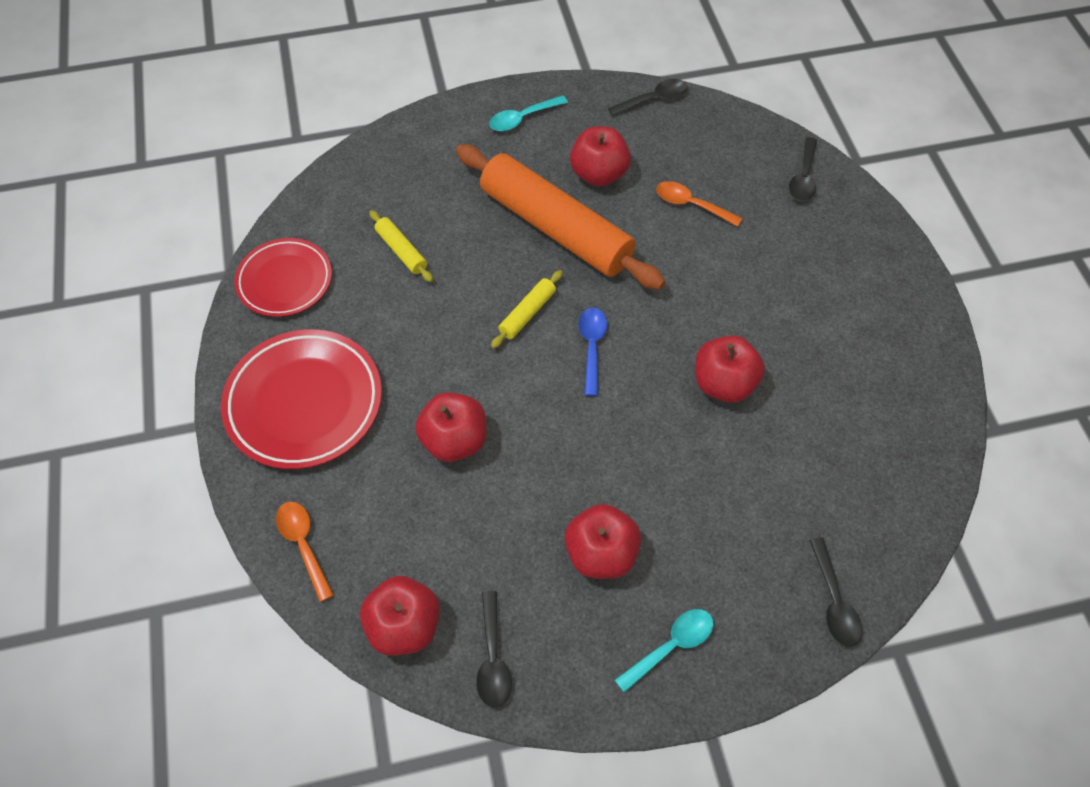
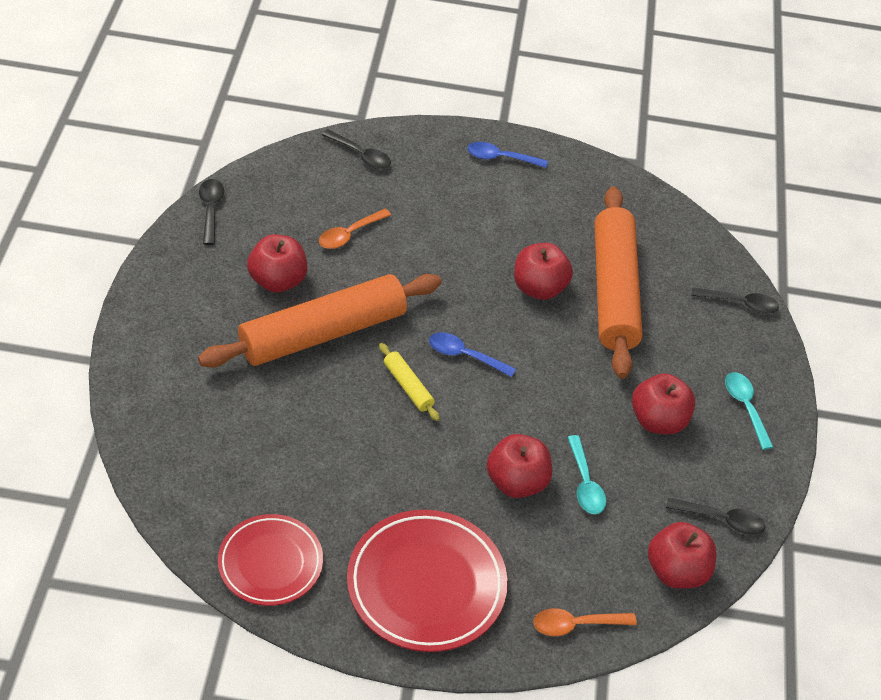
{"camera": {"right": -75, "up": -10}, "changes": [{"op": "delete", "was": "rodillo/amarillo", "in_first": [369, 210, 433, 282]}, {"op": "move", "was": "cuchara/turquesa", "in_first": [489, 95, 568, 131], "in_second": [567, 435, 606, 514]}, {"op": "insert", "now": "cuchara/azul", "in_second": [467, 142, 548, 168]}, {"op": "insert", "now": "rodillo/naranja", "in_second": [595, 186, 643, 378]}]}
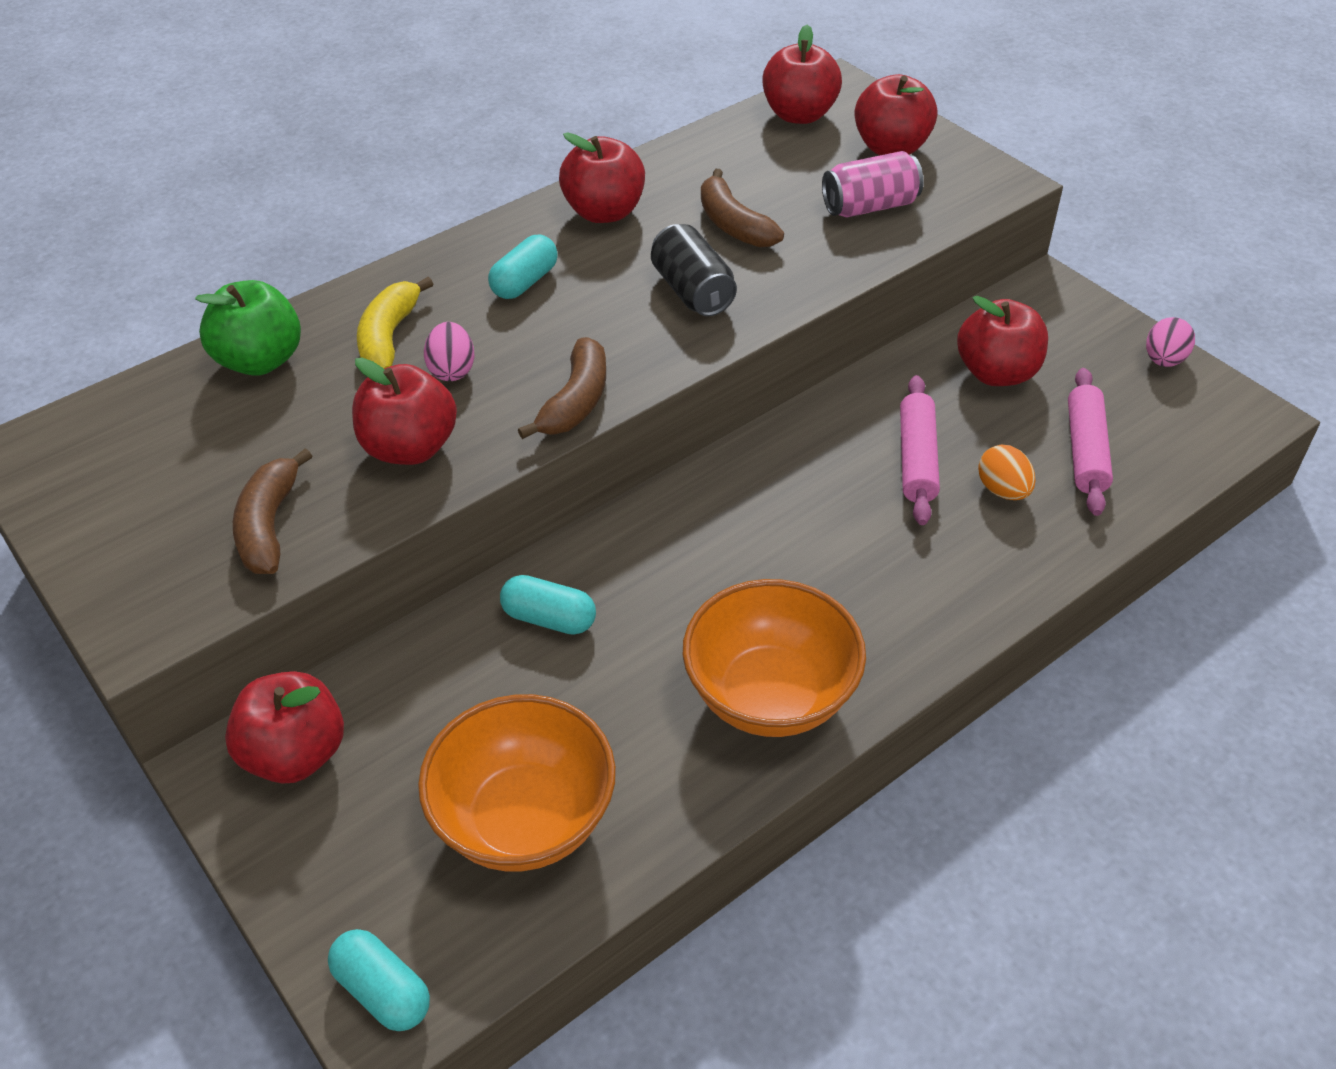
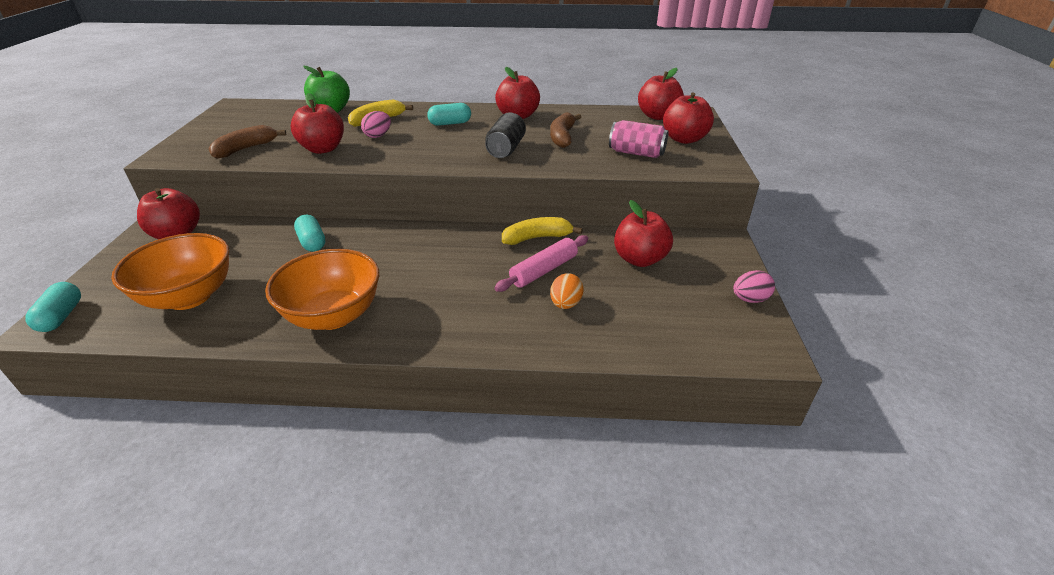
{"camera": {"right": 40, "up": -10}, "changes": [{"op": "delete", "was": "plátano/marrón", "in_first": [518, 337, 606, 439]}, {"op": "delete", "was": "rodillo/rosa", "in_first": [1068, 368, 1113, 516]}, {"op": "insert", "now": "plátano/amarillo", "in_second": [502, 217, 583, 245]}]}
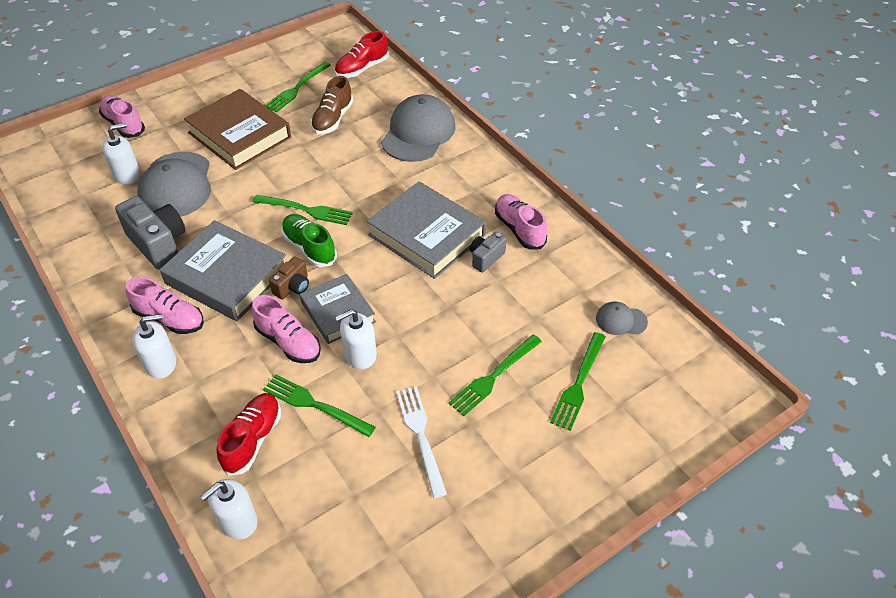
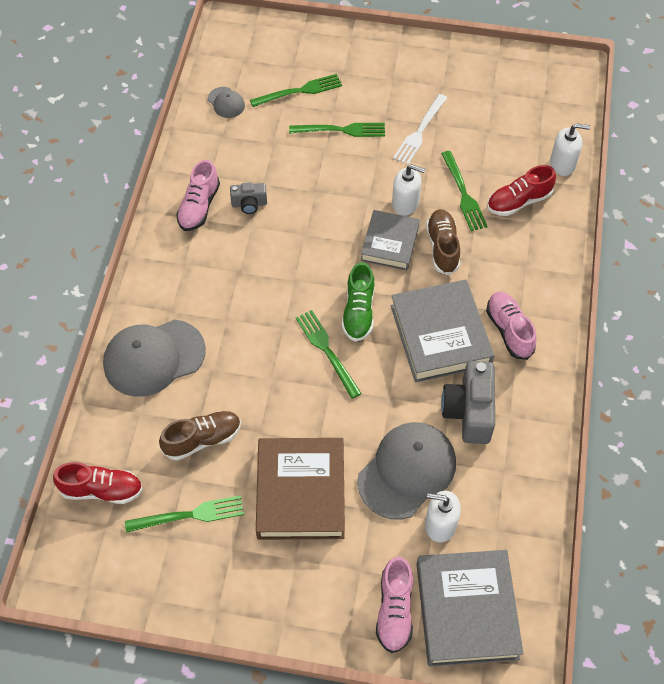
{"camera": {"right": -135, "up": 10}, "changes": [{"op": "delete", "was": "dispensador de jabón/blanco", "in_first": [132, 314, 176, 379]}, {"op": "recolor", "was": "zapato/rosa", "now": "zapato/marrón", "in_first": [251, 295, 321, 363], "in_second": [426, 209, 460, 275]}, {"op": "delete", "was": "cámara/marrón", "in_first": [269, 257, 309, 300]}, {"op": "move", "was": "libro/gris", "in_first": [367, 181, 486, 279], "in_second": [416, 550, 523, 667]}]}
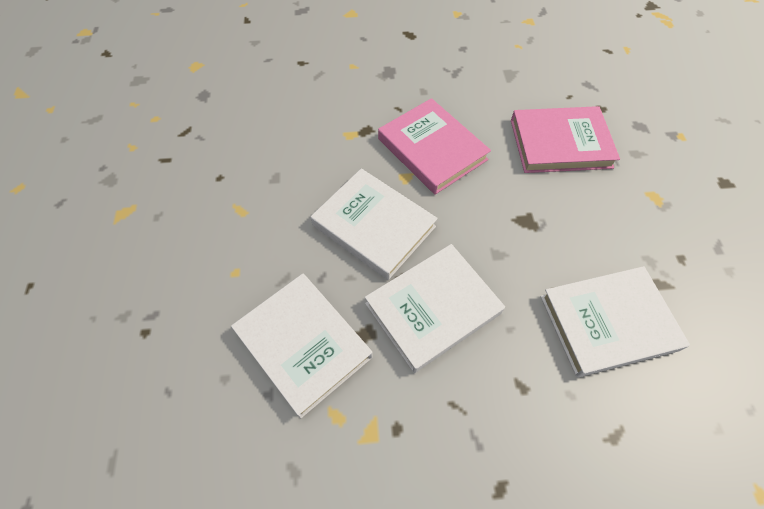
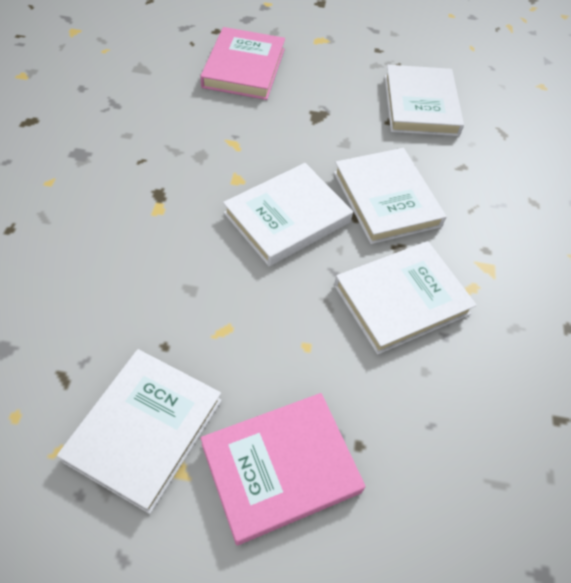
{"camera": {"right": -80, "up": -5}, "changes": [{"op": "move", "was": "libro/rosa", "in_first": [378, 98, 491, 195], "in_second": [201, 393, 366, 545]}, {"op": "insert", "now": "libro/blanco", "in_second": [57, 349, 222, 514]}]}
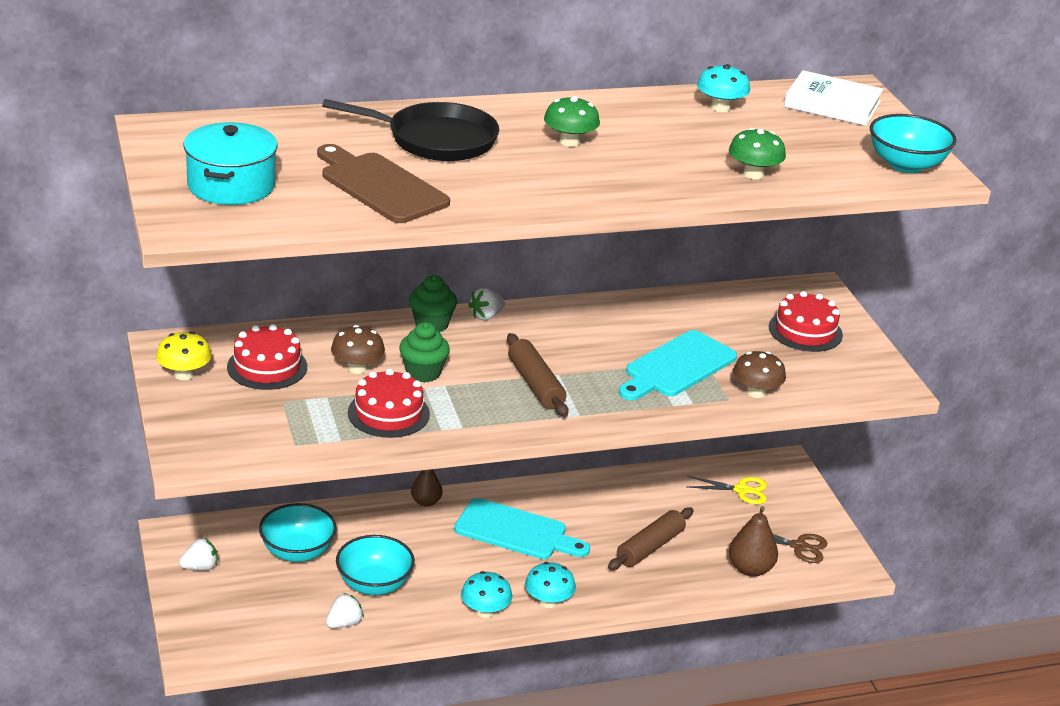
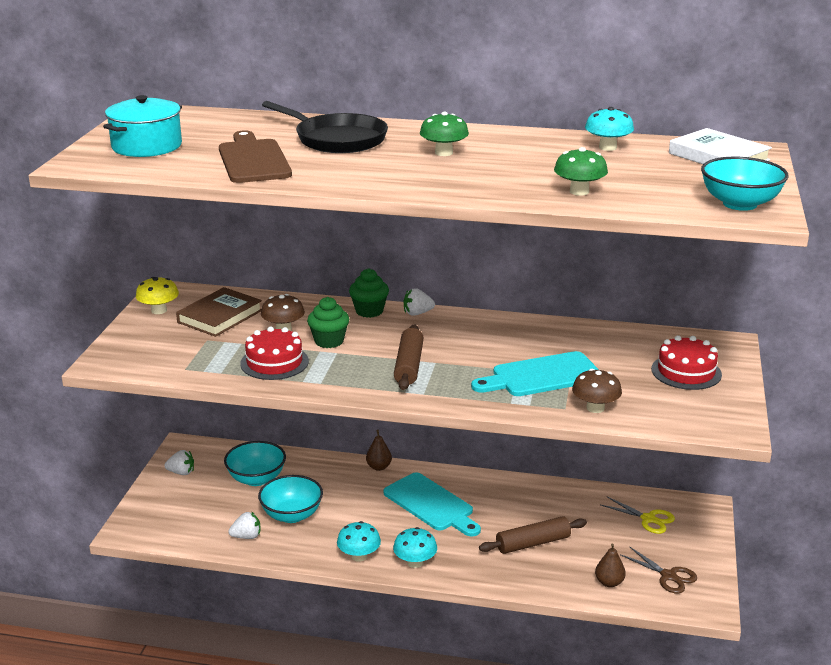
{"camera": {"right": 30, "up": -5}, "changes": [{"op": "replace", "was": "tarta/rojo", "now": "libro/marrón", "in_first": [227, 324, 307, 390], "in_second": [176, 287, 262, 337]}, {"op": "resize", "was": "pera/marrón", "in_first": [729, 506, 778, 577], "in_second": [595, 544, 626, 587], "ratio": 0.67}]}
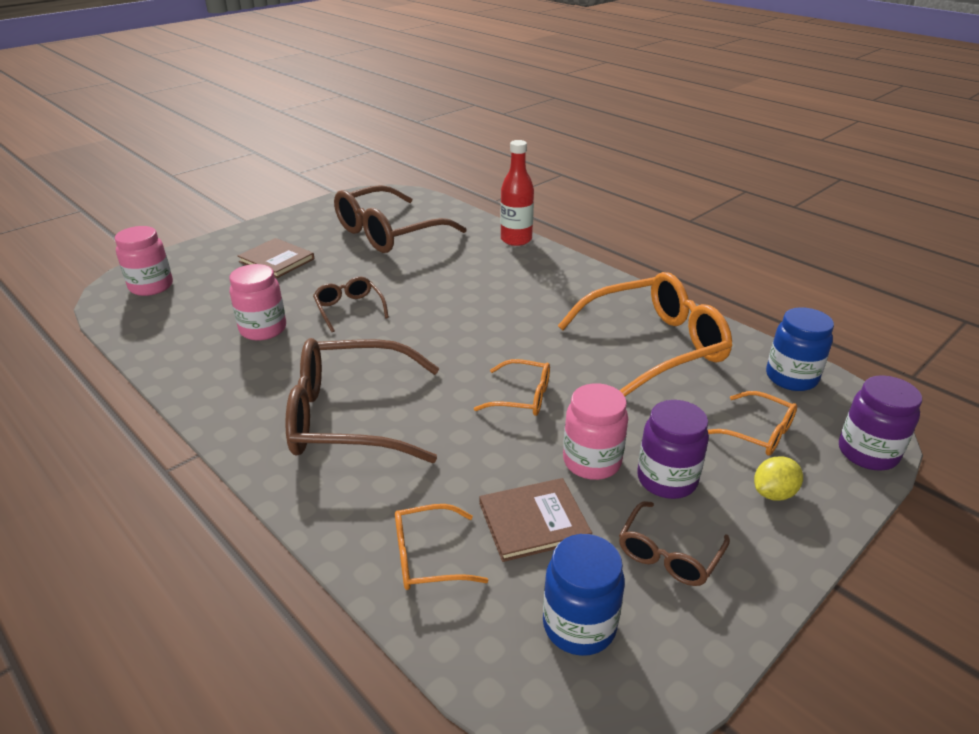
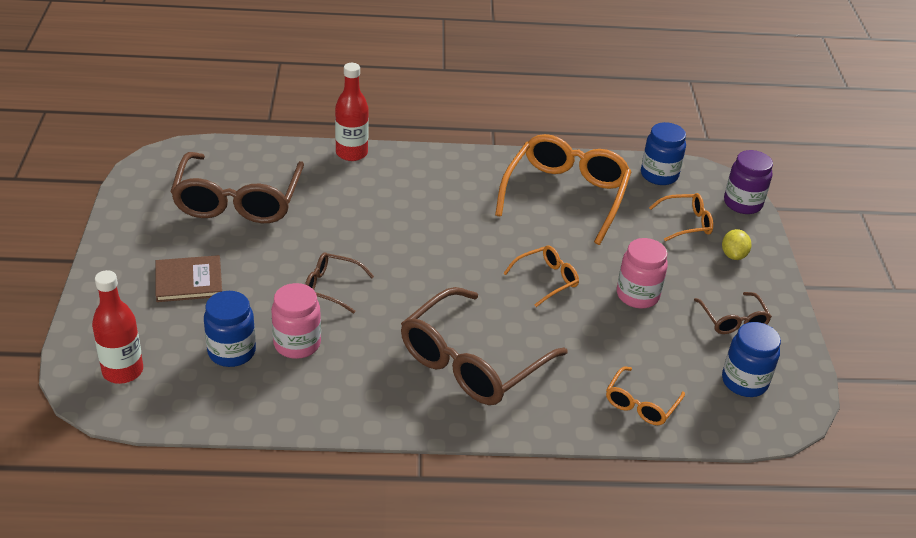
{"camera": {"right": -50, "up": 5}, "changes": [{"op": "replace", "was": "tarro/rosa", "now": "botella/rojo", "in_first": [115, 226, 173, 296], "in_second": [92, 270, 143, 384]}, {"op": "delete", "was": "libro/marrón", "in_first": [480, 478, 592, 562]}, {"op": "delete", "was": "tarro/morado", "in_first": [637, 400, 709, 499]}, {"op": "insert", "now": "tarro/azul", "in_second": [204, 291, 256, 367]}]}
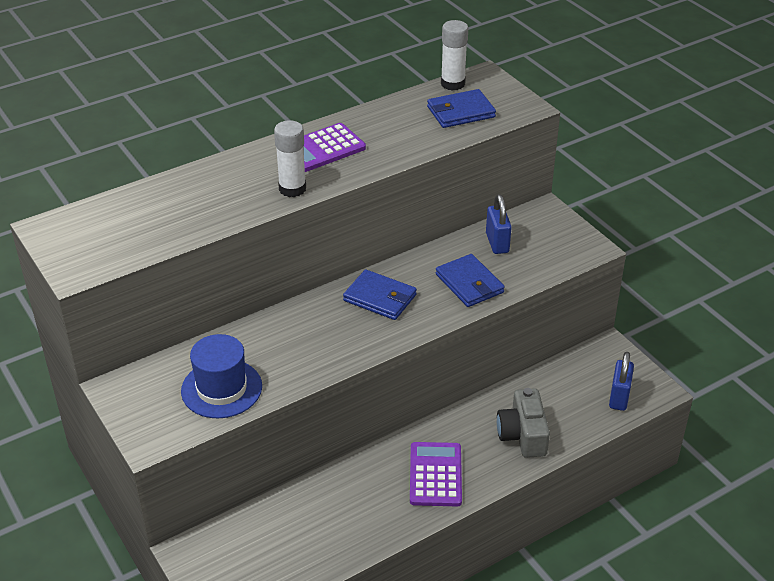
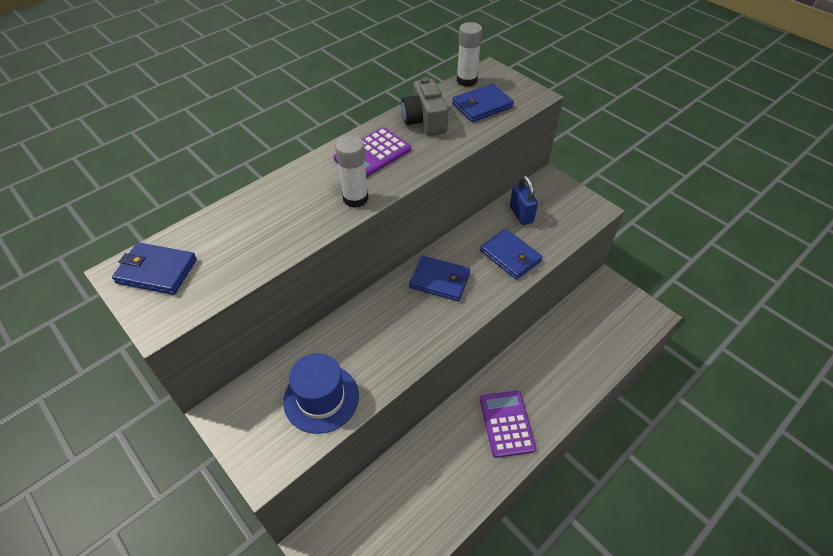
{"camera": {"right": -10, "up": 10}, "changes": [{"op": "move", "was": "cámara/gris", "in_first": [497, 388, 550, 458], "in_second": [401, 77, 448, 136]}, {"op": "delete", "was": "candado/azul", "in_first": [609, 352, 634, 411]}, {"op": "insert", "now": "cartera/azul", "in_second": [112, 242, 197, 295]}]}
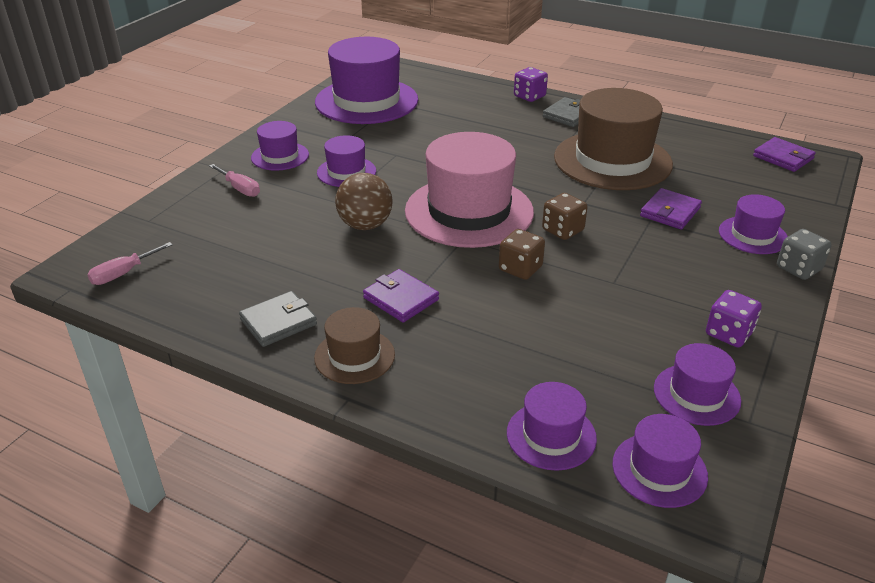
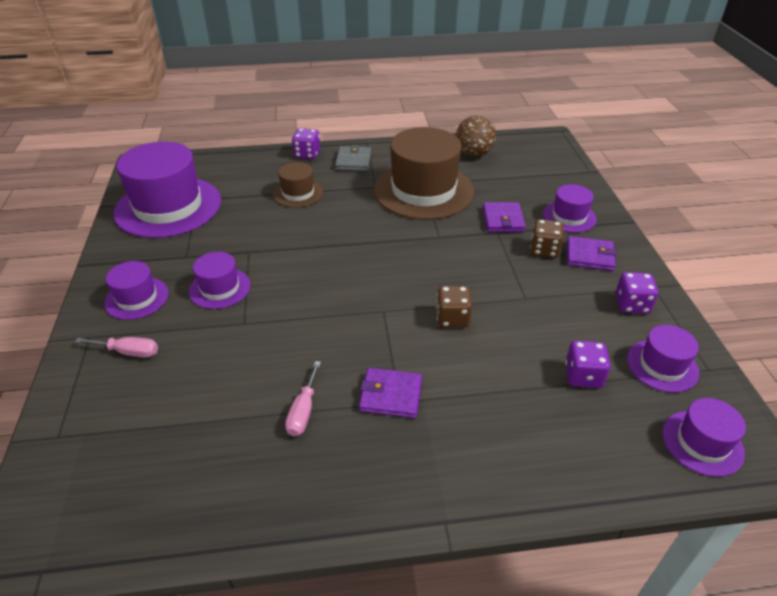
{"camera": {"right": -35, "up": 5}, "changes": [{"op": "move", "was": "destornillador/rosa", "in_first": [87, 242, 173, 285], "in_second": [285, 361, 321, 436]}, {"op": "delete", "was": "cartera/gris", "in_first": [239, 291, 317, 347]}, {"op": "move", "was": "sombrero/marrón", "in_first": [314, 307, 395, 384], "in_second": [273, 162, 323, 208]}, {"op": "move", "was": "pelota/marrón", "in_first": [335, 173, 393, 230], "in_second": [456, 115, 496, 157]}, {"op": "delete", "was": "sombrero/rosa", "in_first": [405, 132, 534, 248]}, {"op": "delete", "was": "sombrero/morado", "in_first": [507, 382, 597, 471]}, {"op": "move", "was": "dado/marrón", "in_first": [542, 193, 588, 240], "in_second": [530, 219, 564, 258]}, {"op": "move", "was": "cartera/morado", "in_first": [753, 137, 816, 172], "in_second": [567, 236, 617, 271]}, {"op": "delete", "was": "dado/gris", "in_first": [777, 229, 832, 280]}, {"op": "insert", "now": "dado/morado", "in_second": [565, 341, 611, 388]}]}
